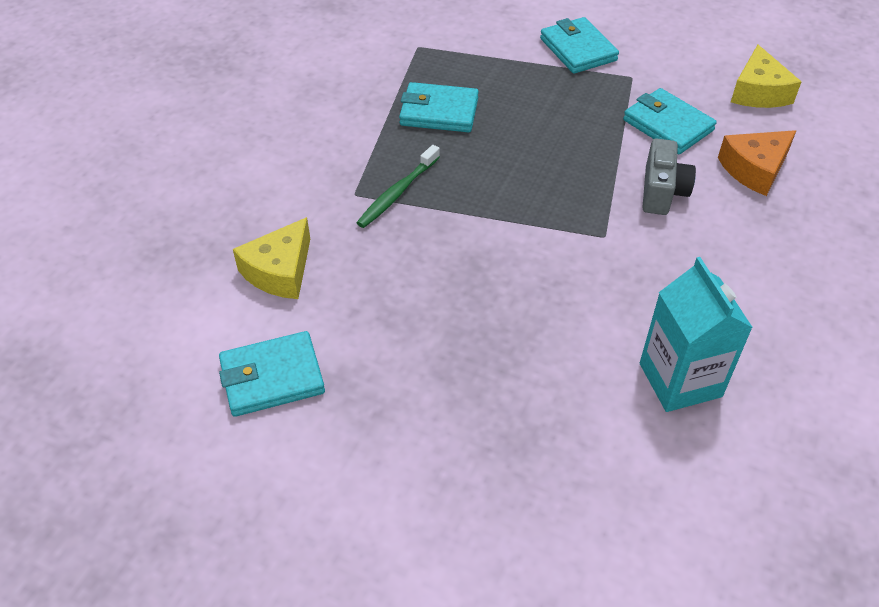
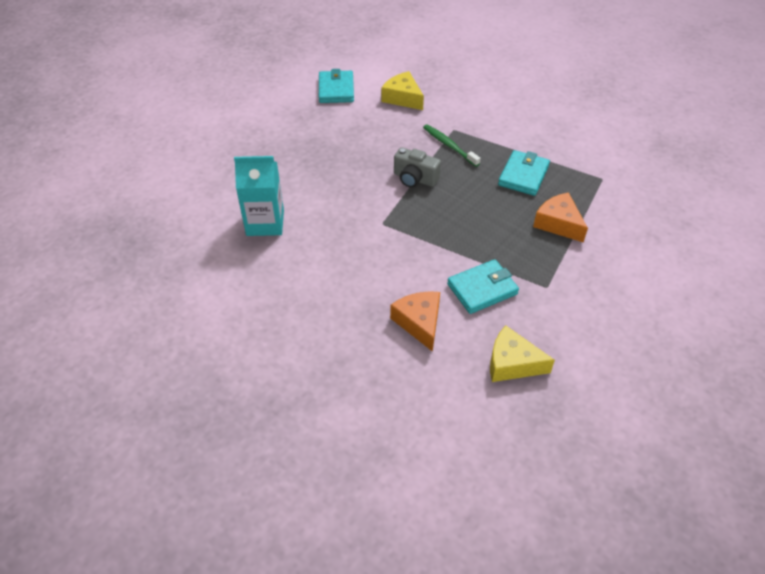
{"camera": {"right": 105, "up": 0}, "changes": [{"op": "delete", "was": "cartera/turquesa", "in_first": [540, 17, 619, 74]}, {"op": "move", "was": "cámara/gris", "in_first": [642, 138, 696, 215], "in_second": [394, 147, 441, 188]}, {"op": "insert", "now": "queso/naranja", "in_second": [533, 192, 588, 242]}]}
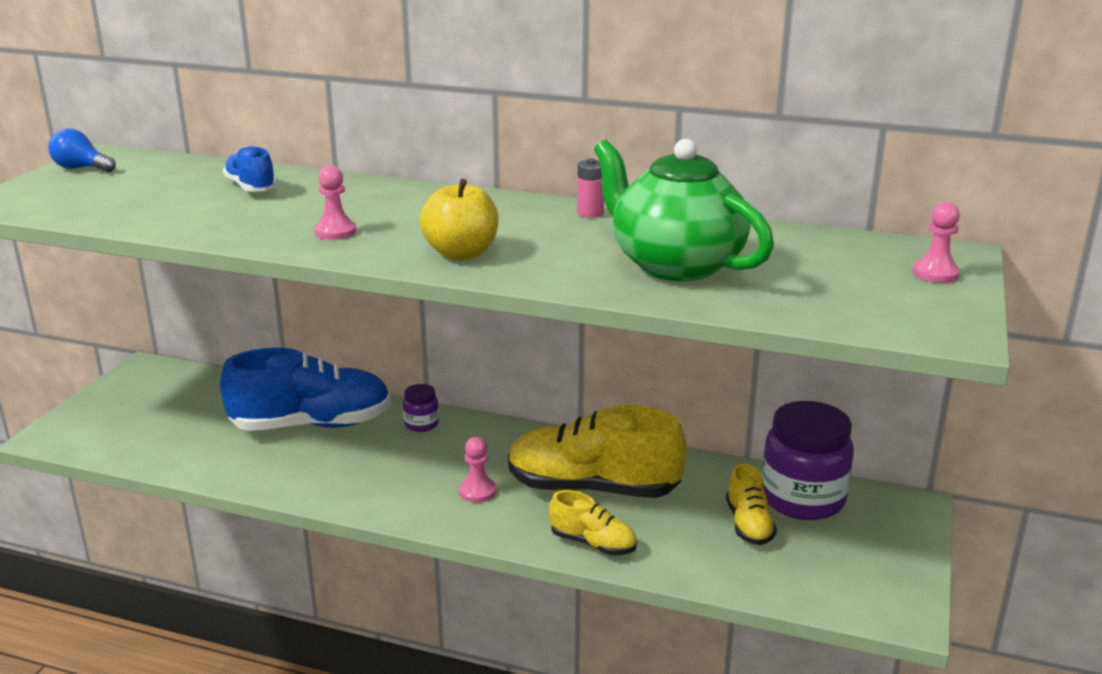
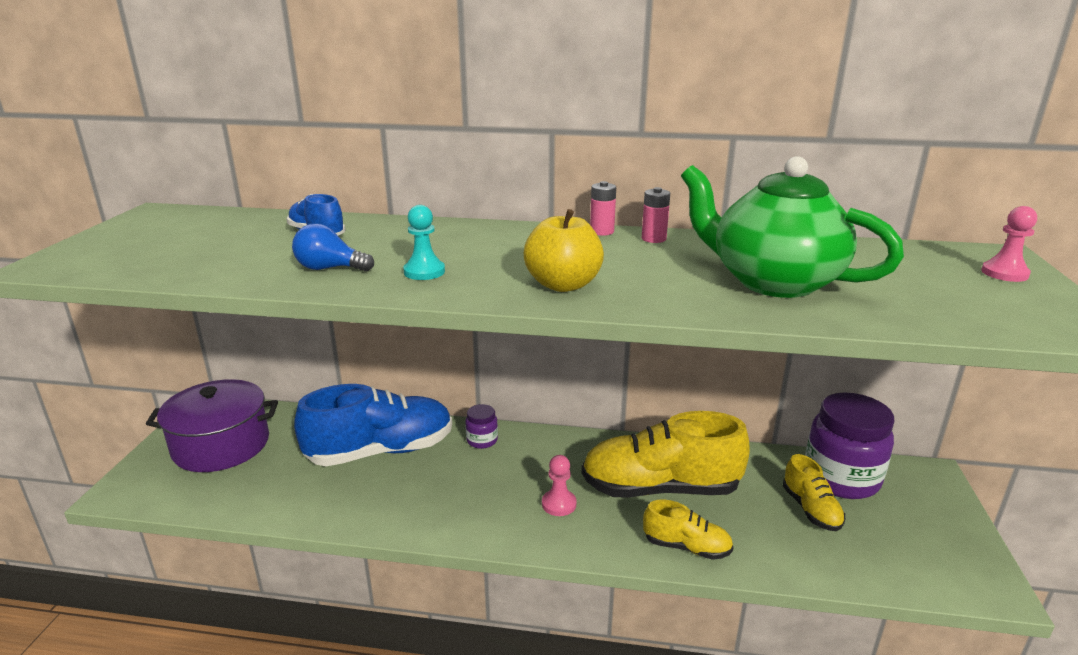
{"camera": {"right": -10, "up": 0}, "changes": [{"op": "move", "was": "bombilla/azul", "in_first": [48, 128, 116, 172], "in_second": [292, 224, 374, 271]}, {"op": "recolor", "was": "peón/rosa", "now": "peón/turquesa", "in_first": [314, 165, 356, 240], "in_second": [403, 205, 445, 280]}, {"op": "insert", "now": "olla/morado", "in_second": [146, 379, 278, 472]}, {"op": "insert", "now": "pila/rosa", "in_second": [590, 181, 616, 236]}]}
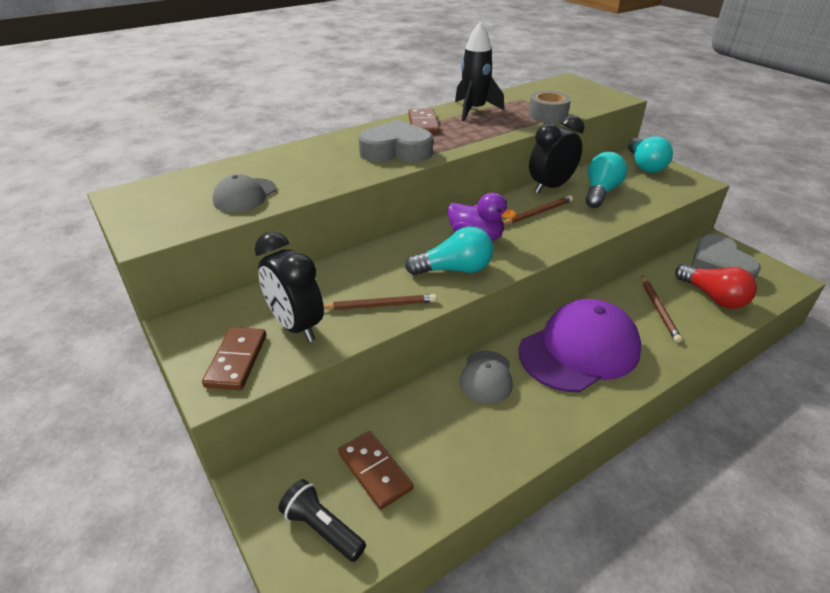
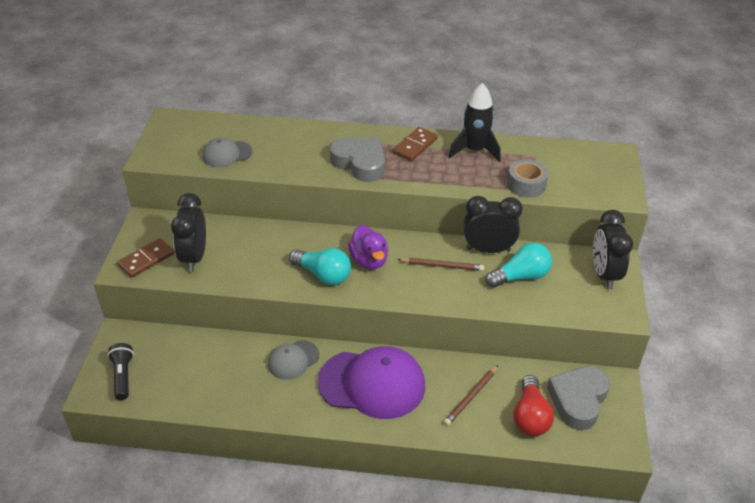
{"camera": {"right": 40, "up": 5}, "changes": [{"op": "delete", "was": "lápiz/marrón", "in_first": [324, 294, 437, 310]}, {"op": "delete", "was": "ficha de dominó/marrón", "in_first": [338, 431, 413, 510]}, {"op": "replace", "was": "bombilla/turquesa", "now": "despertador/negro", "in_first": [628, 136, 673, 173], "in_second": [593, 210, 633, 289]}]}
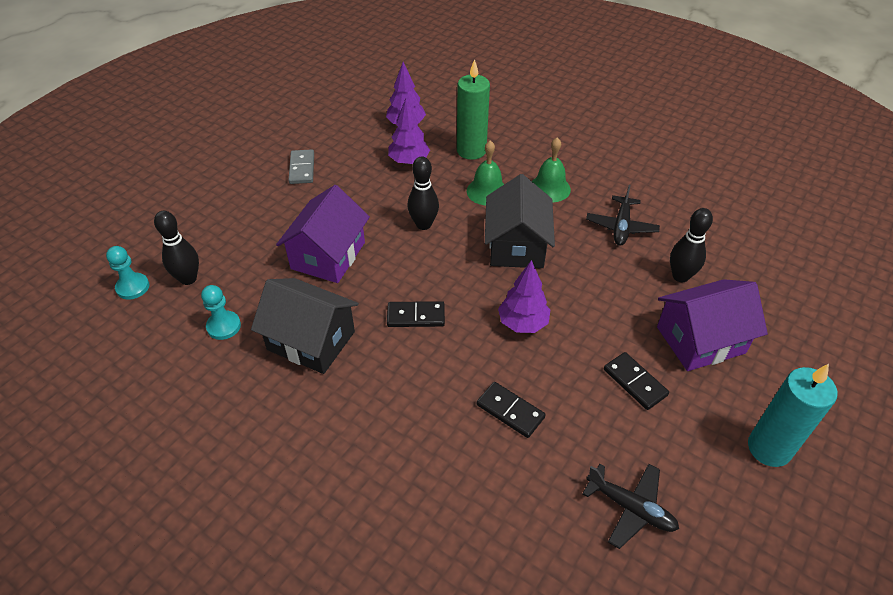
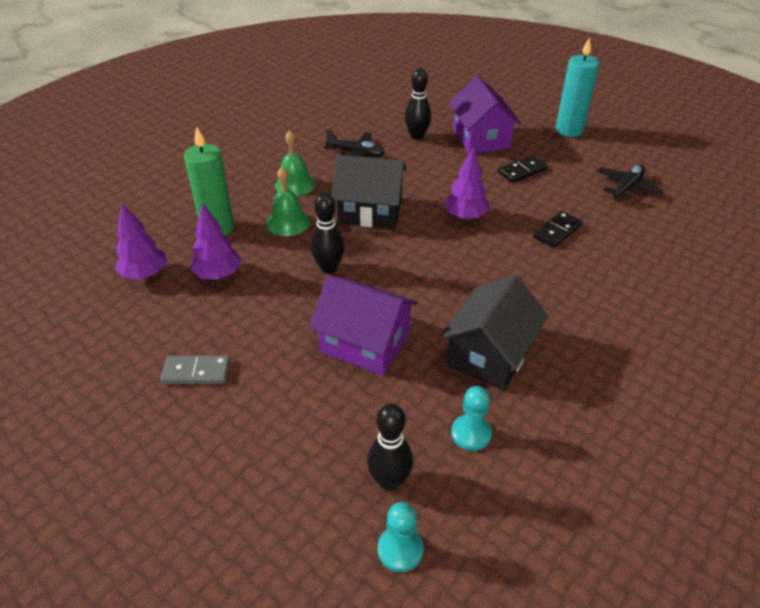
{"camera": {"right": -85, "up": -5}, "changes": [{"op": "delete", "was": "ficha de dominó/negro", "in_first": [387, 301, 445, 327]}]}
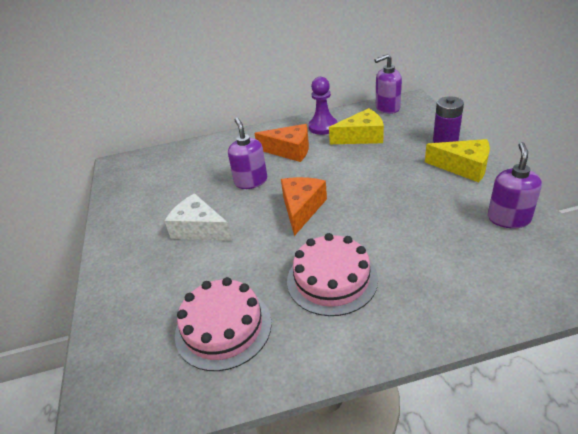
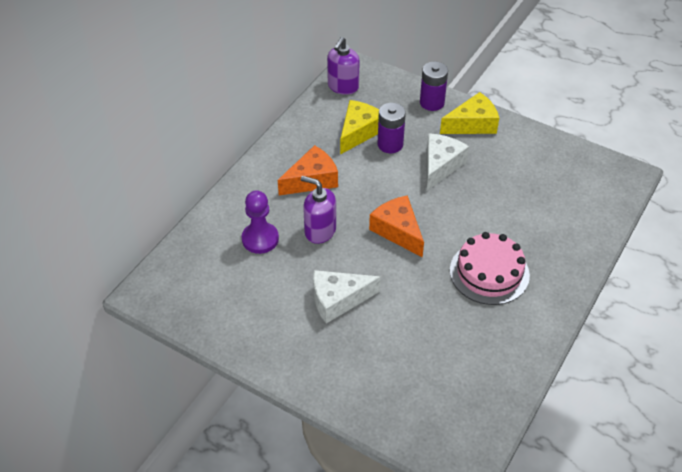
{"camera": {"right": -50, "up": 10}, "changes": [{"op": "delete", "was": "tarta/rosa", "in_first": [175, 277, 272, 371]}, {"op": "move", "was": "peón/morado", "in_first": [308, 77, 338, 135], "in_second": [242, 190, 279, 254]}, {"op": "delete", "was": "dispensador de jabón/morado", "in_first": [488, 142, 542, 228]}, {"op": "insert", "now": "pila/morado", "in_second": [378, 103, 406, 153]}, {"op": "insert", "now": "queso/blanco", "in_second": [427, 133, 469, 191]}]}
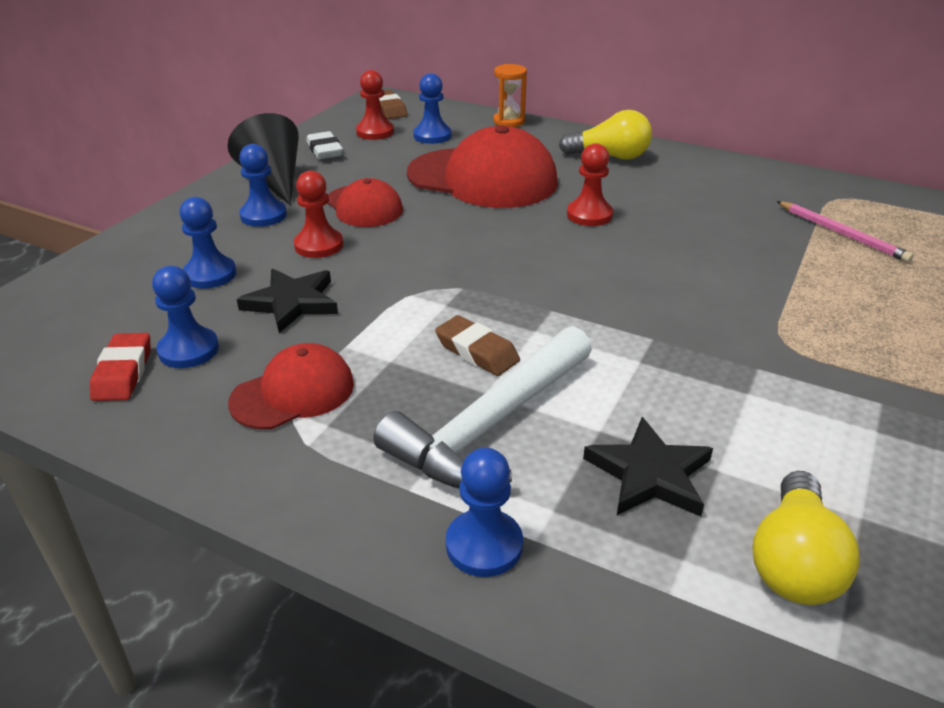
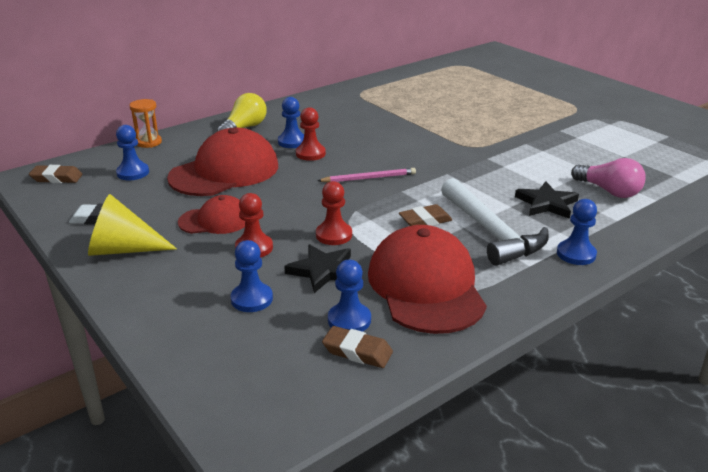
{"camera": {"right": -65, "up": -5}, "changes": [{"op": "recolor", "was": "goma de borrar/rojo", "now": "goma de borrar/marrón", "in_first": [90, 333, 150, 401], "in_second": [322, 326, 393, 368]}, {"op": "recolor", "was": "cono/negro", "now": "cono/amarillo", "in_first": [228, 113, 299, 205], "in_second": [88, 194, 177, 256]}, {"op": "resize", "was": "gorra/rojo", "in_first": [228, 343, 354, 430], "in_second": [368, 225, 487, 334], "ratio": 1.81}, {"op": "move", "was": "peón/azul", "in_first": [239, 144, 287, 227], "in_second": [278, 97, 304, 148]}, {"op": "move", "was": "peón/rojo", "in_first": [356, 70, 394, 140], "in_second": [316, 181, 352, 245]}, {"op": "recolor", "was": "bombilla/amarillo", "now": "bombilla/rosa", "in_first": [753, 471, 860, 605], "in_second": [571, 158, 646, 198]}, {"op": "move", "was": "lápiz/rosa", "in_first": [777, 201, 913, 262], "in_second": [317, 168, 416, 183]}]}
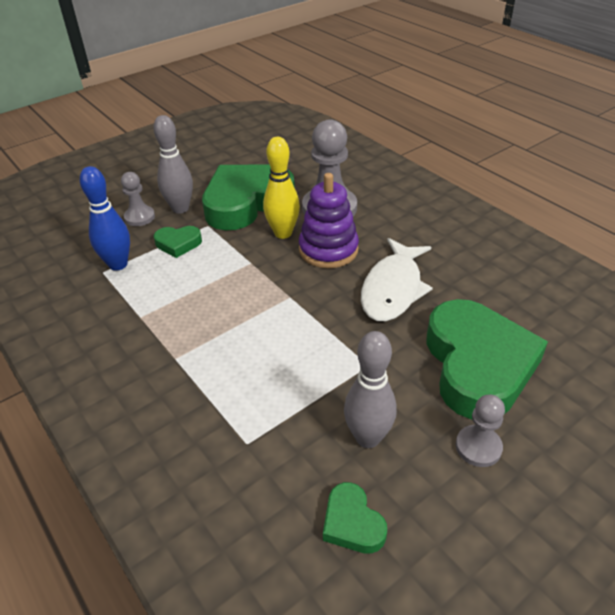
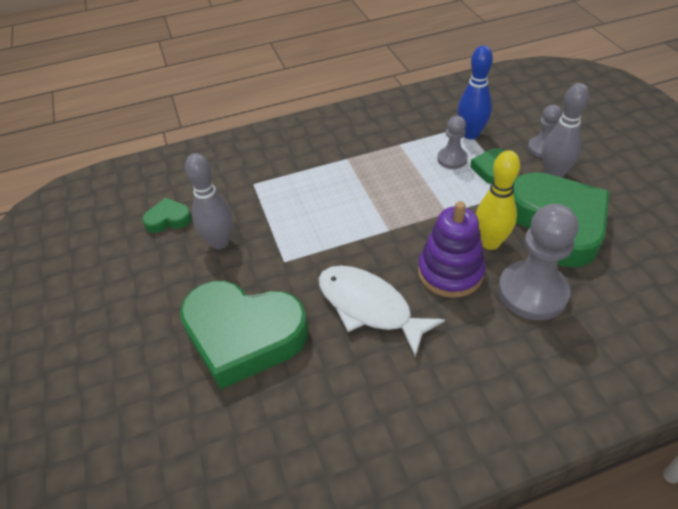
{"camera": {"right": 110, "up": 5}, "changes": [{"op": "move", "was": "peón/gris", "in_first": [456, 395, 505, 467], "in_second": [437, 116, 468, 169]}]}
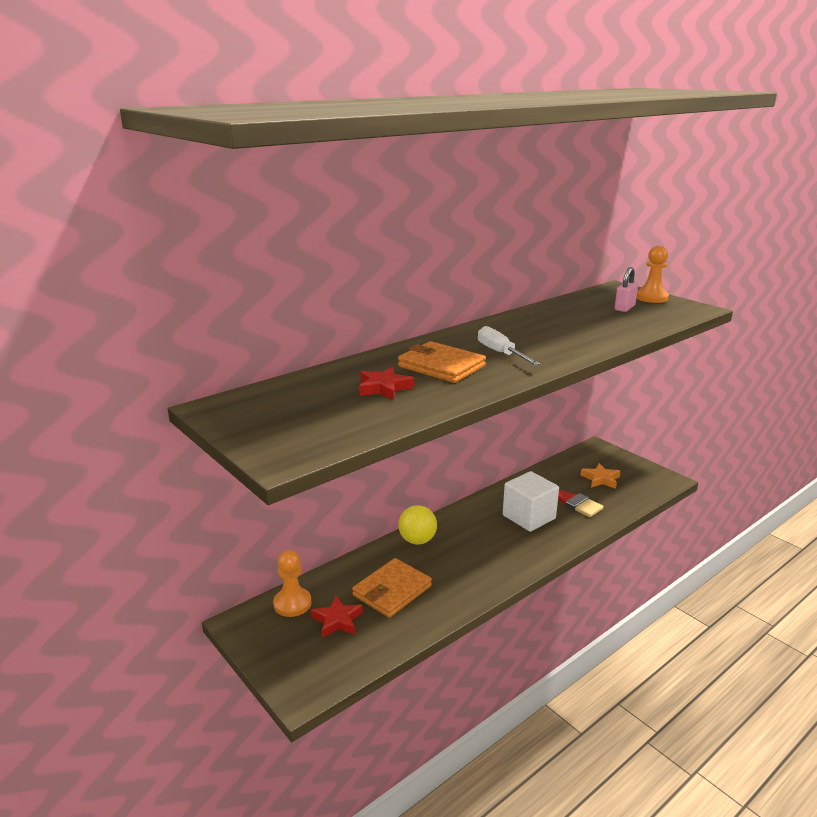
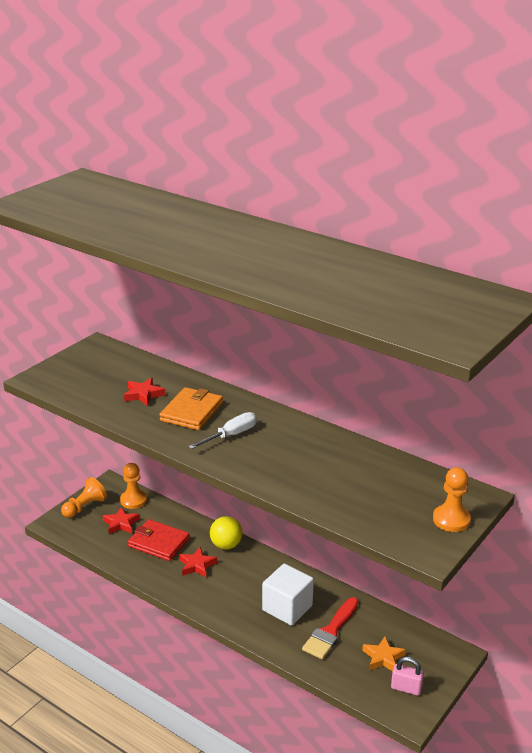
{"camera": {"right": 75, "up": 5}, "changes": [{"op": "recolor", "was": "cartera/naranja", "now": "cartera/rojo", "in_first": [352, 558, 432, 618], "in_second": [128, 519, 190, 561]}, {"op": "move", "was": "candado/rosa", "in_first": [615, 267, 638, 312], "in_second": [391, 657, 424, 696]}, {"op": "insert", "now": "peón/naranja", "in_second": [61, 477, 107, 518]}, {"op": "insert", "now": "estrella/rojo", "in_second": [179, 547, 217, 577]}]}
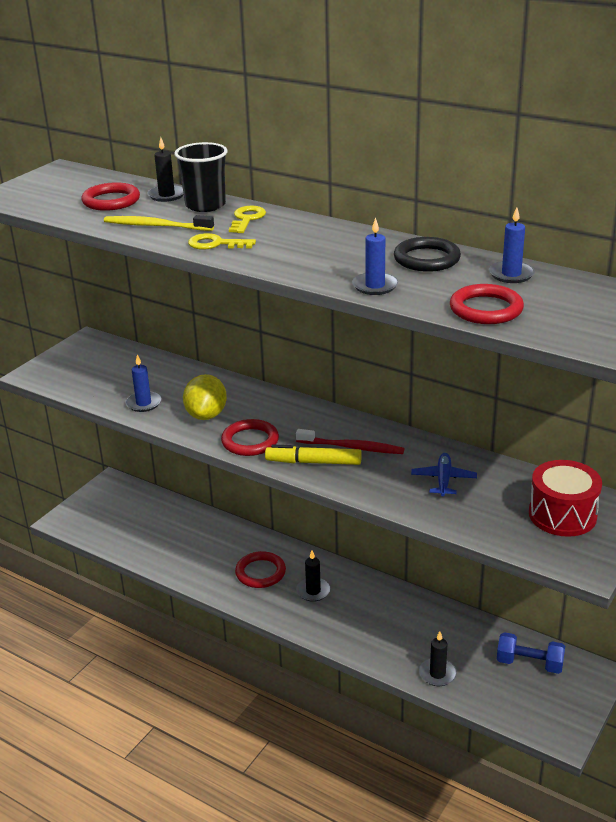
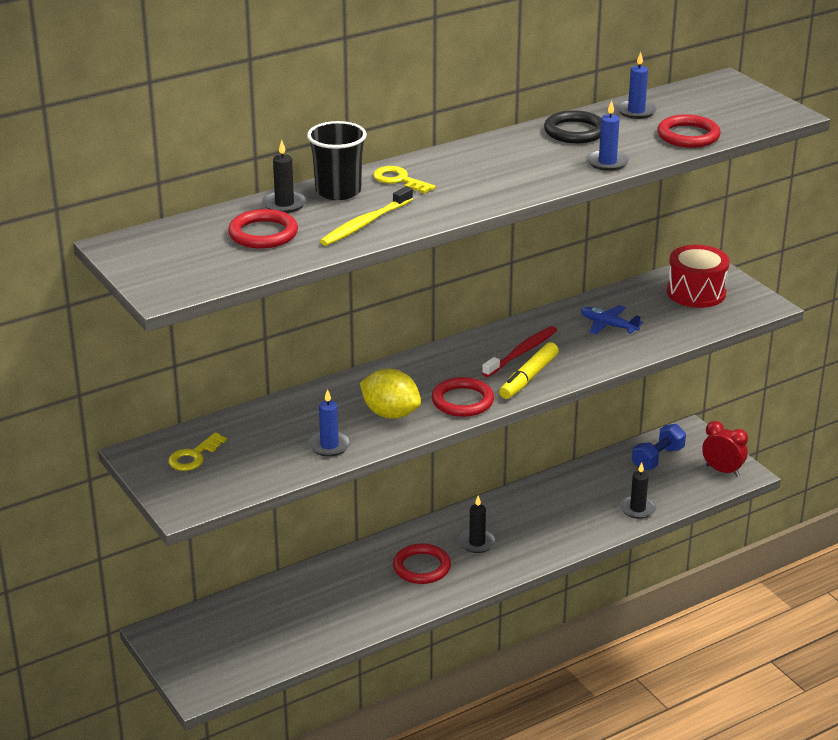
{"camera": {"right": -65, "up": 0}, "changes": [{"op": "move", "was": "llave/amarillo", "in_first": [188, 233, 256, 250], "in_second": [168, 432, 227, 471]}, {"op": "insert", "now": "despertador/rojo", "in_second": [702, 421, 748, 476]}]}
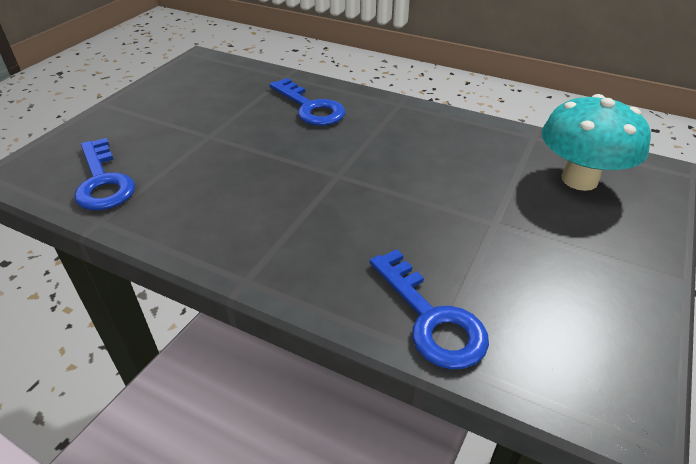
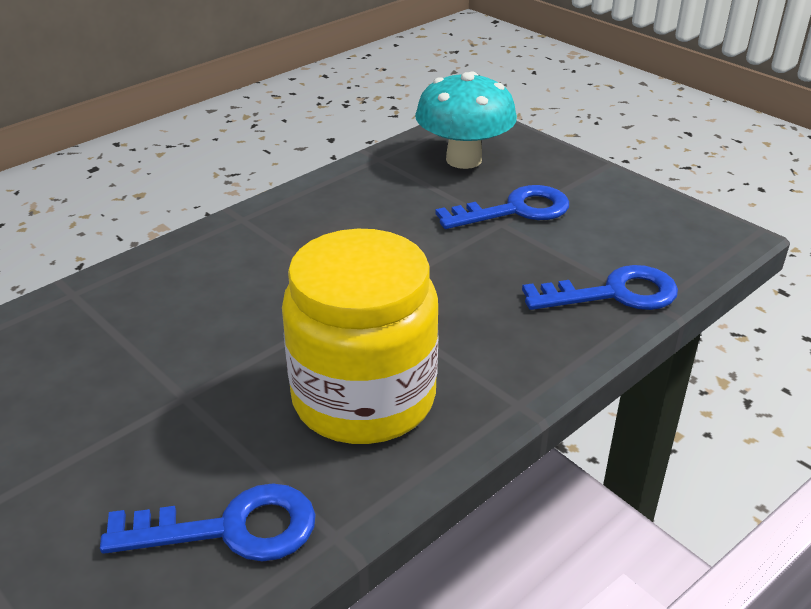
{"camera": {"right": -70, "up": -5}, "changes": [{"op": "move", "was": "llave/azul", "in_first": [270, 78, 345, 126], "in_second": [436, 185, 569, 229]}, {"op": "insert", "now": "tarro/amarillo", "in_second": [282, 229, 439, 444]}]}
